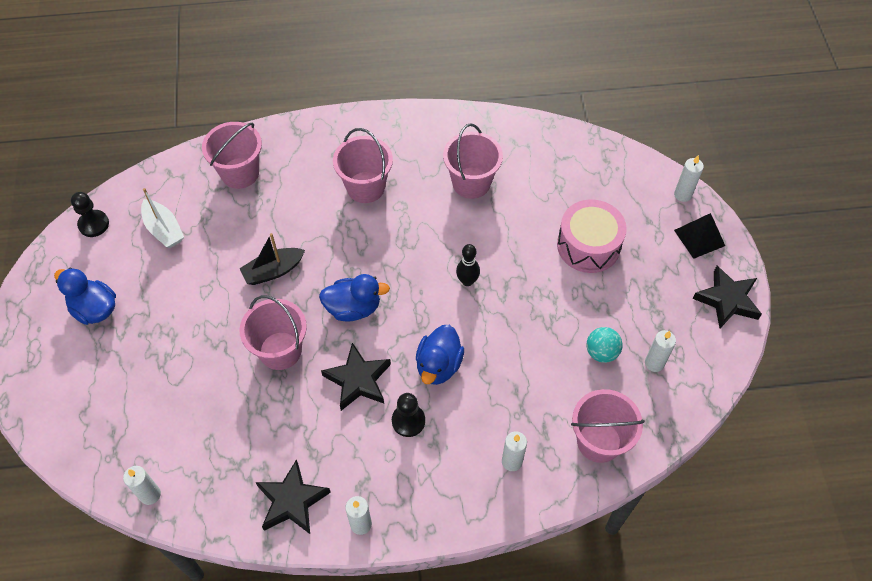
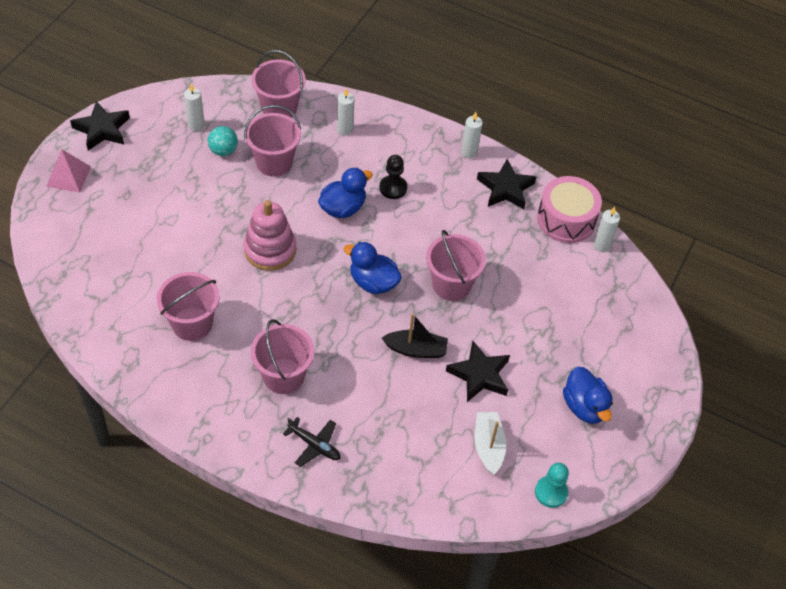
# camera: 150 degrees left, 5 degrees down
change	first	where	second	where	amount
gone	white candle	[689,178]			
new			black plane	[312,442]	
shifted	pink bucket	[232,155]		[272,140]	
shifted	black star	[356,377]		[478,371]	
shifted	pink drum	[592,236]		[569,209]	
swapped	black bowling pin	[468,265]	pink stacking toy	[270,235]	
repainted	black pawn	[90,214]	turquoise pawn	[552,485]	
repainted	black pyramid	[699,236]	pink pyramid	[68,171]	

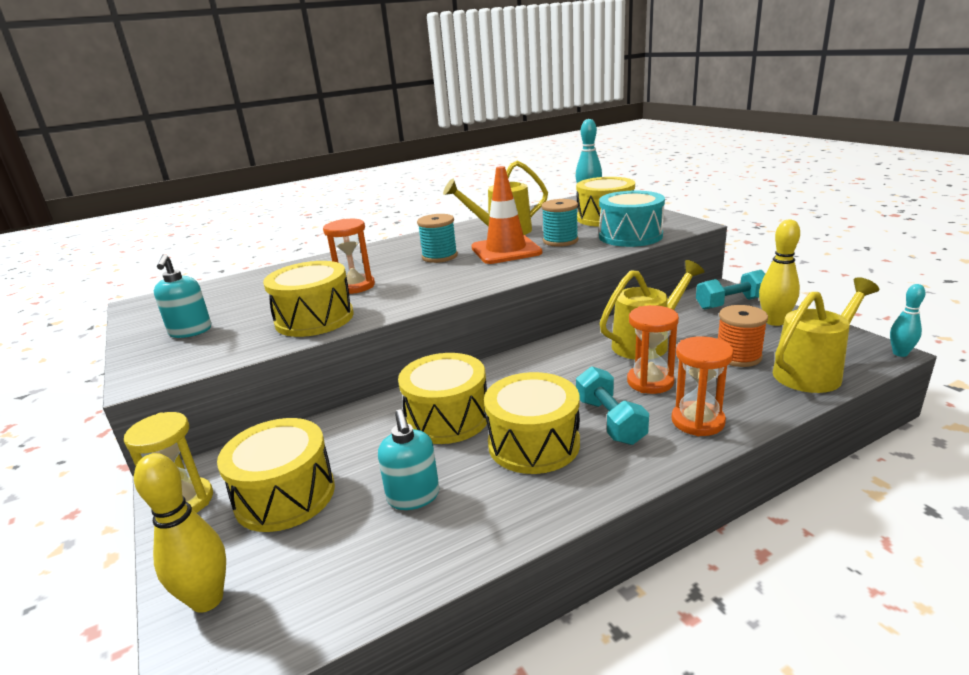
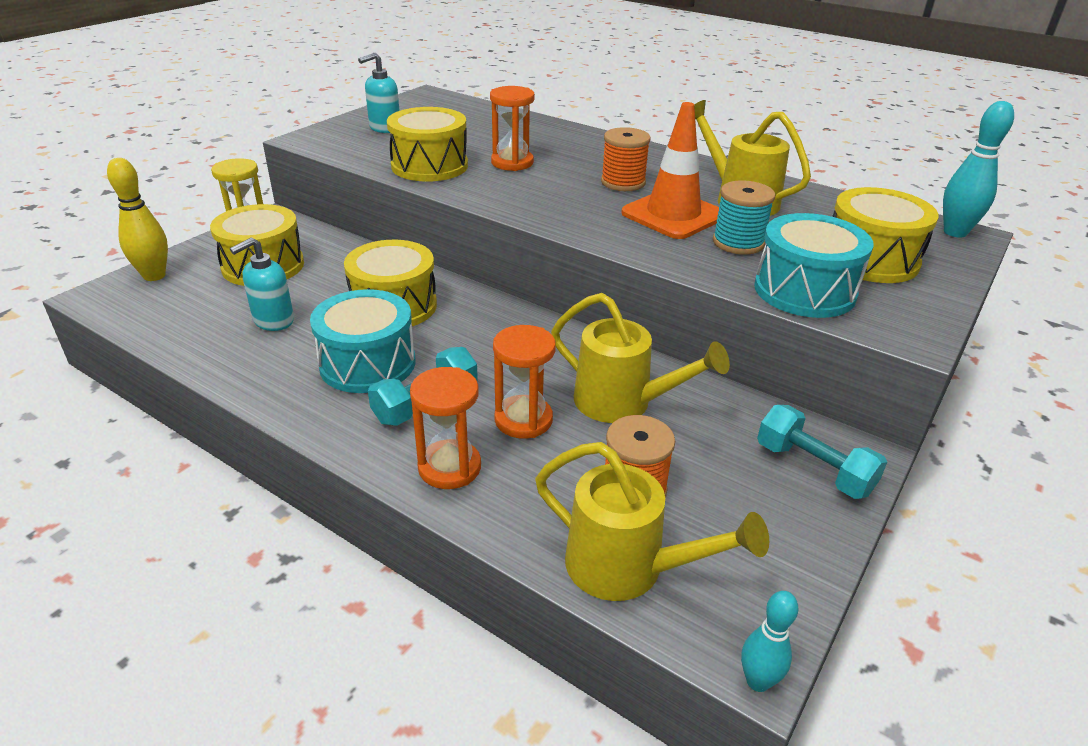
# camera: 60 degrees right, 10 degrees up
change	first	where	second	where	amount
gone	yellow bowling pin	[779,273]			
repainted	turquoise spool	[437,238]	orange spool	[626,159]	
repainted	yellow drum	[532,423]	turquoise drum	[362,341]	

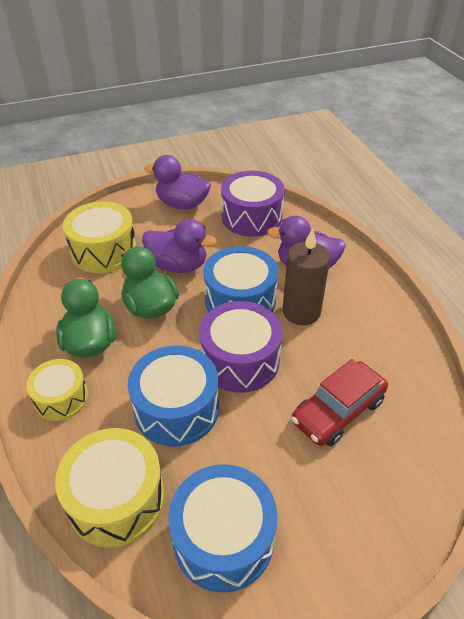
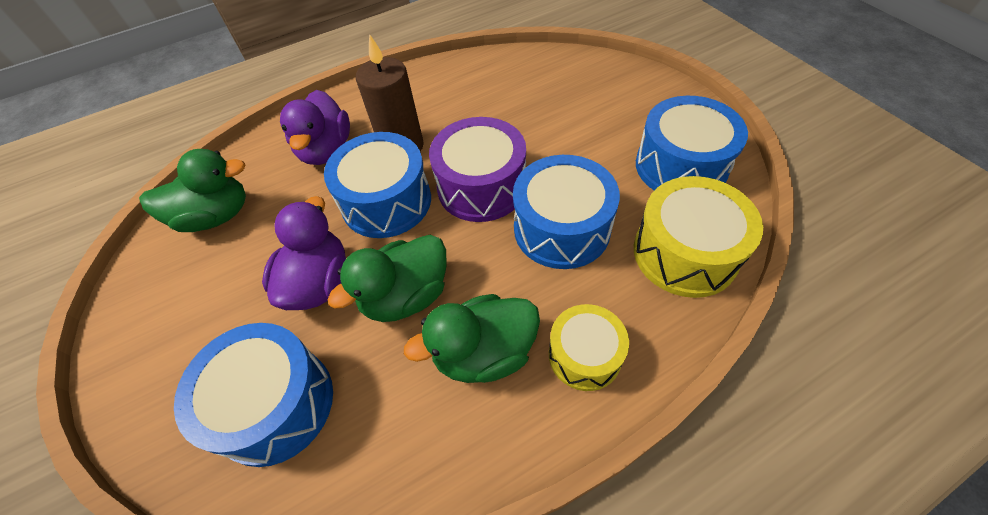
# camera: 95 degrees left, 10 degrees up
change	first	where	second	where	amount
gone	purple duck	[178,182]			
gone	red car	[339,402]			
swapped	purple drum	[253,204]	green duck	[192,190]	
repainted	yellow drum	[100,237]	blue drum	[253,395]	

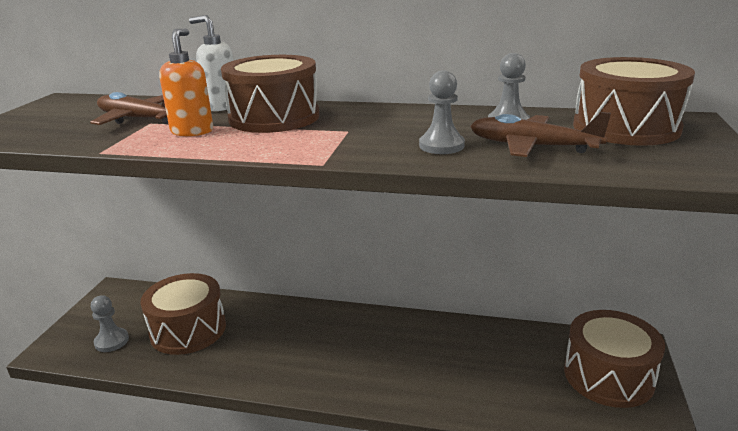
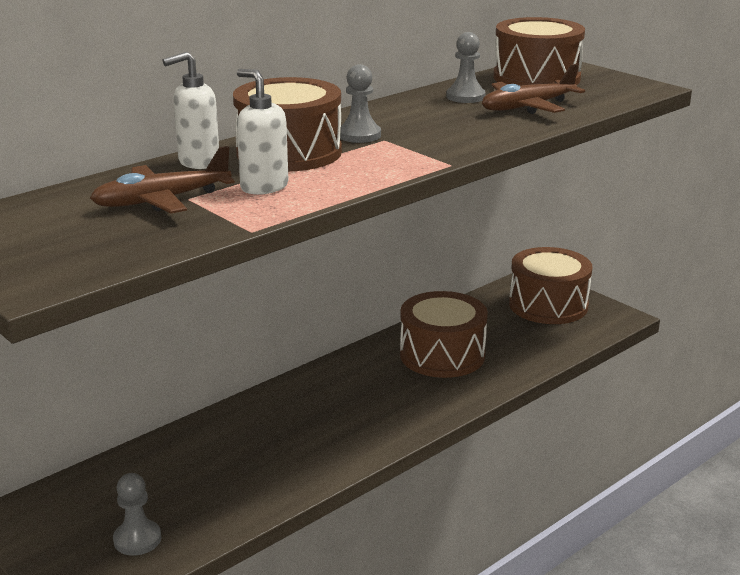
# camera: 55 degrees left, 0 degrees up
change	first	where	second	where	amount
shifted	brown drum	[183,314]		[444,334]	
shifted	grey pawn	[442,112]		[360,103]	
repainted	orange soap dispenser	[186,83]	white soap dispenser	[263,132]	

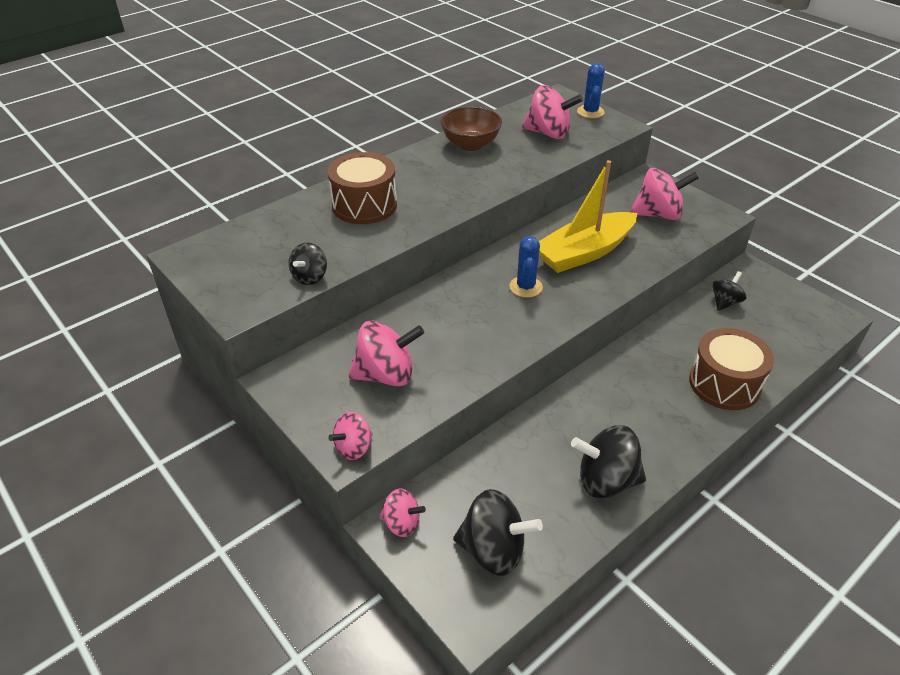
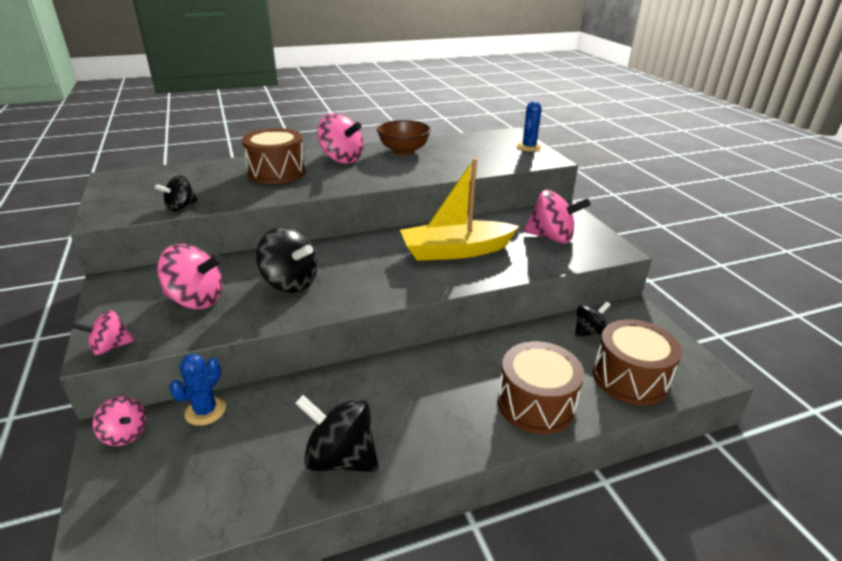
# camera: 20 degrees right, 10 degrees down
change	first	where	second	where	amount
new			brown drum	[637,362]	
shifted	black spinning top	[498,532]		[287,260]	
shifted	blue cactus	[526,267]		[197,390]	
shifted	pink spinning top	[552,112]		[340,138]	

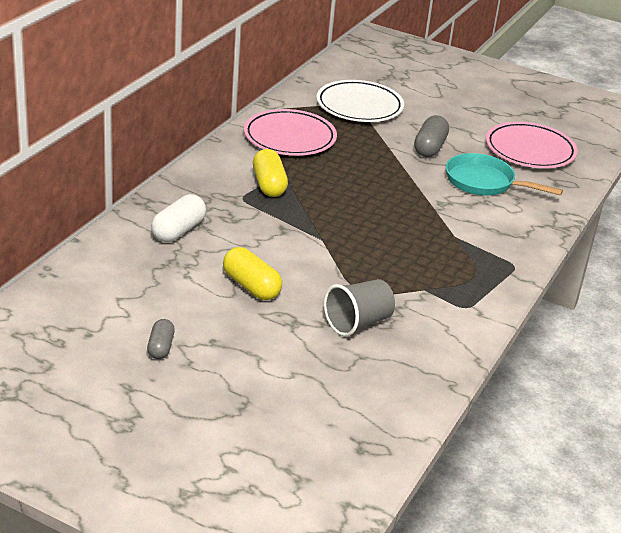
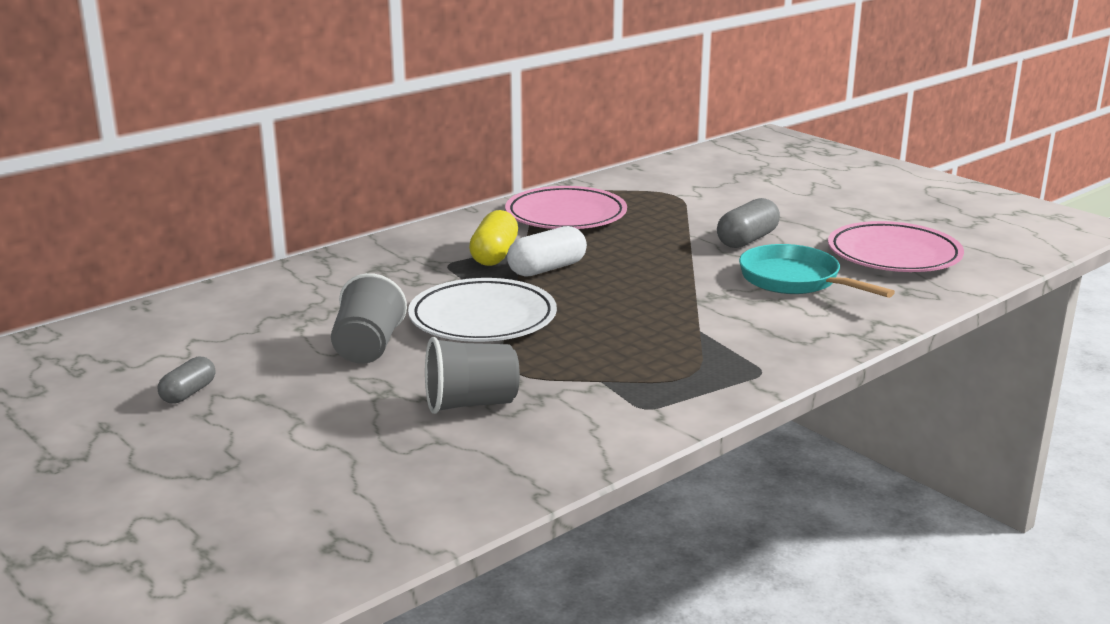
# camera: 25 degrees right, 10 degrees down
change	first	where	second	where	amount
shifted	white capsule	[178,218]		[547,251]	
shifted	white plate	[360,101]		[482,310]	
swapped	yellow capsule	[252,273]	grey cup	[369,318]	

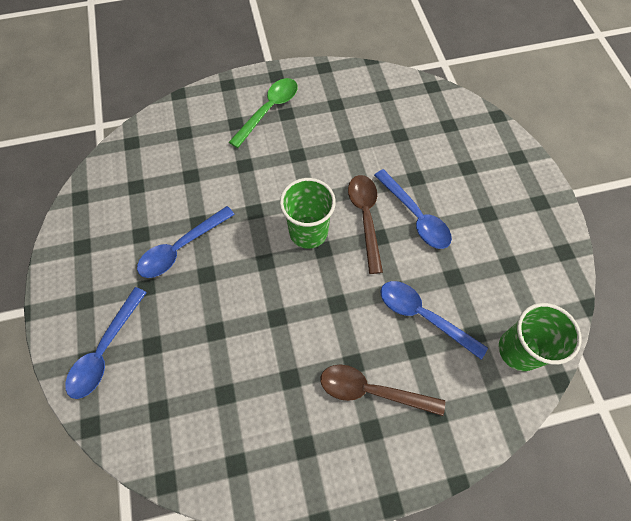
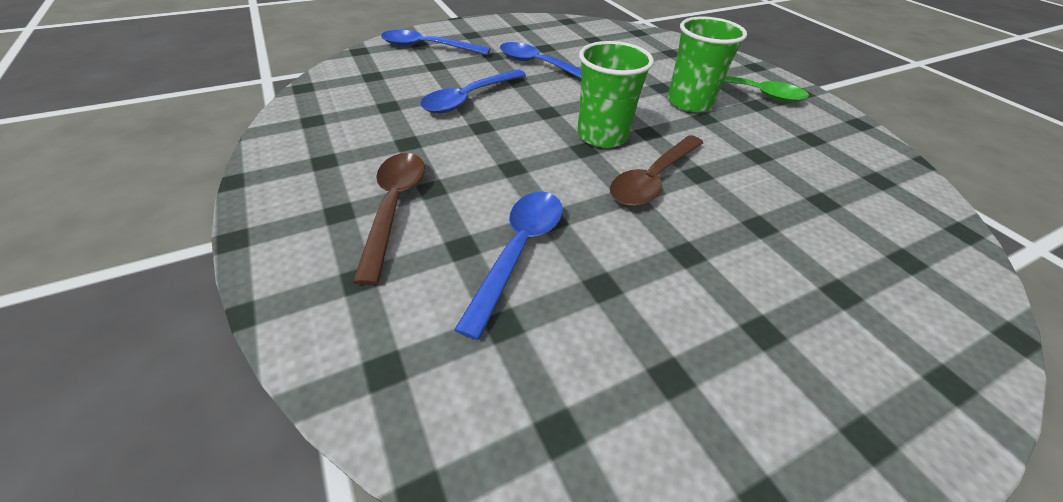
# camera: 75 degrees right, 20 degrees down
change	first	where	second	where	amount
shifted	blue spoon	[413,209]		[473,91]	
shifted	green cup	[540,337]		[707,64]	
rotated	brown spoon	[365,224]		[656,170]	150 degrees clockwise

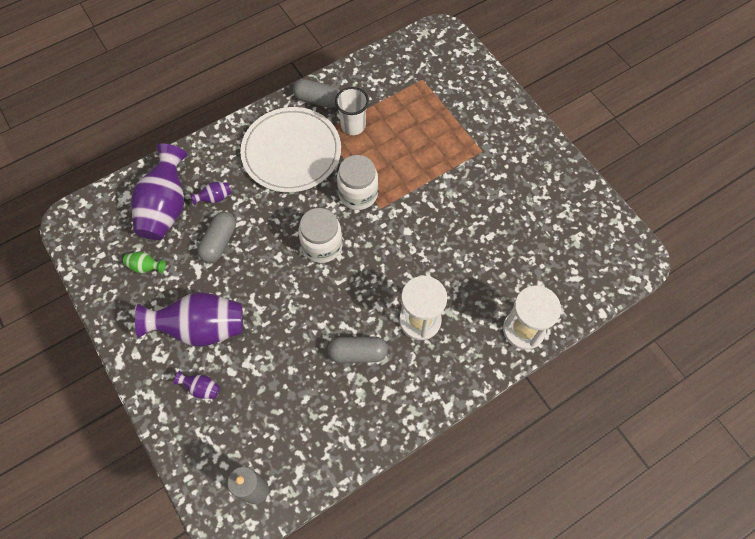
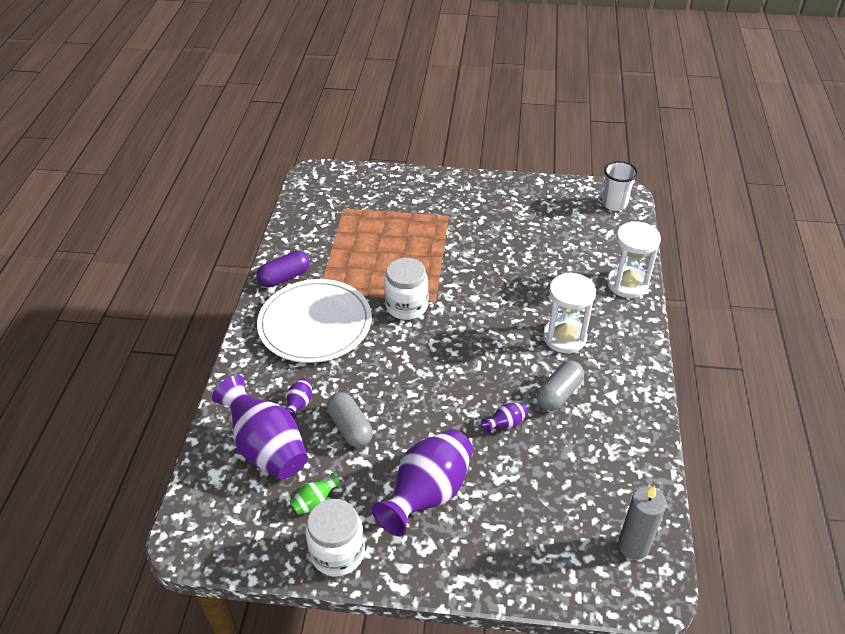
# camera: 50 degrees left, 20 degrees down
change	first	where	second	where	amount
shifted	purple vase	[197,385]		[505,418]	
shifted	white jar	[320,235]		[335,537]	
shifted	white cup	[352,111]		[620,186]	
repainted	grey capsule	[316,93]	purple capsule	[283,269]	

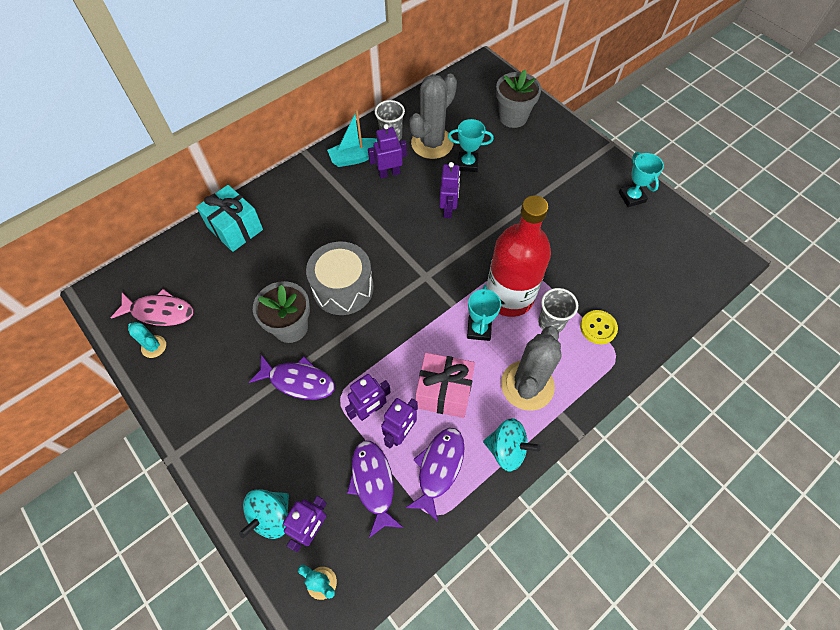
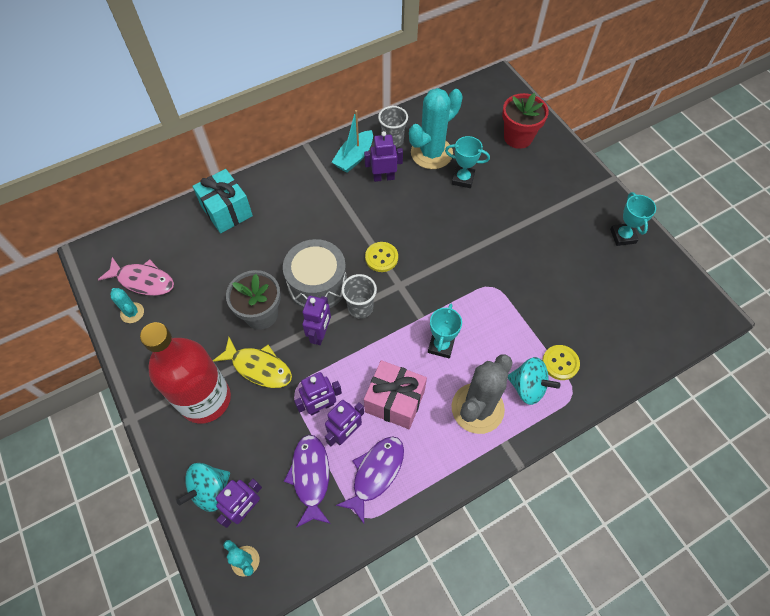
# camera: 10 degrees right, 0 degrees up
change	first	where	second	where	amount
new			yellow button	[381,257]	
shifted	purple robot	[449,190]		[316,320]	
shifted	turquoise spinning top	[512,445]		[534,381]	
shifted	red bottle	[519,256]		[185,373]	
shifted	grey cup	[558,310]		[359,296]	
repainted	purple fish	[292,377]	yellow fish	[252,362]	
repainted	grey cactus	[433,116]	turquoise cactus	[435,128]	
repainted	grey flower pot	[518,99]	red flower pot	[525,121]	
rotated	turquoise boat	[352,138]		[352,141]	45 degrees counterclockwise

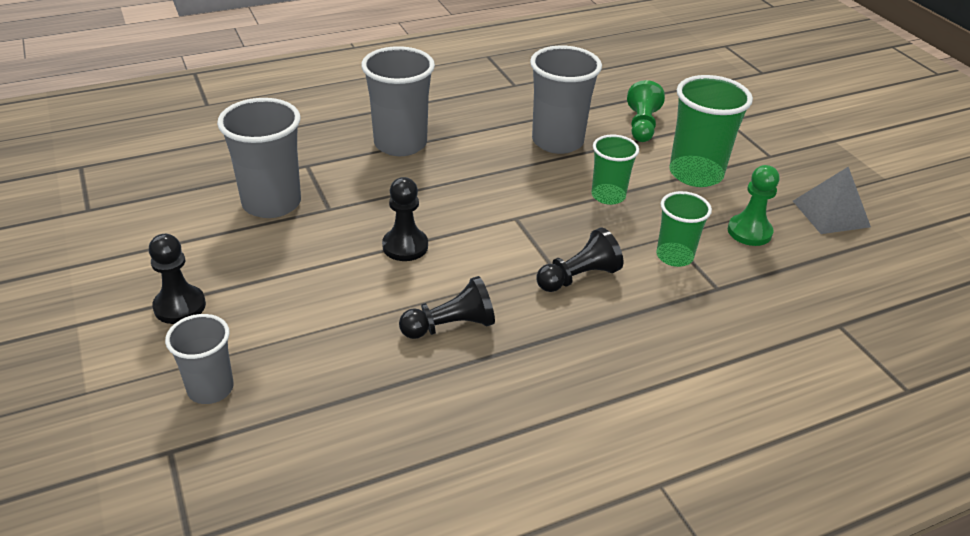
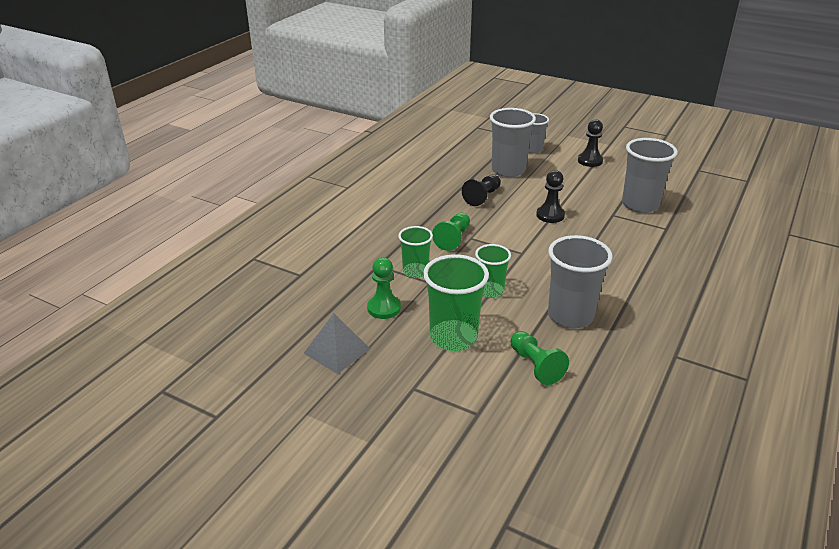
# camera: 145 degrees right, 5 degrees down
change	first	where	second	where	amount
shifted	grey cup	[398,101]		[513,142]	
repainted	black pawn	[580,259]	green pawn	[451,232]	

